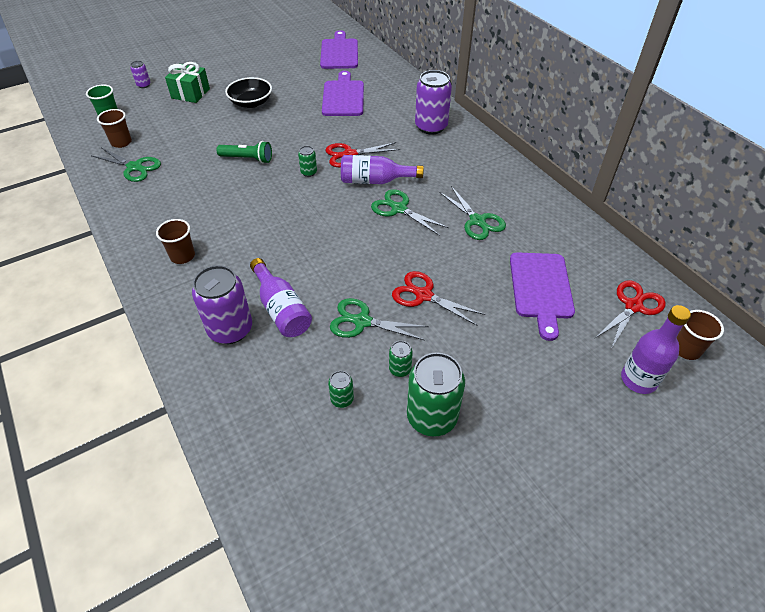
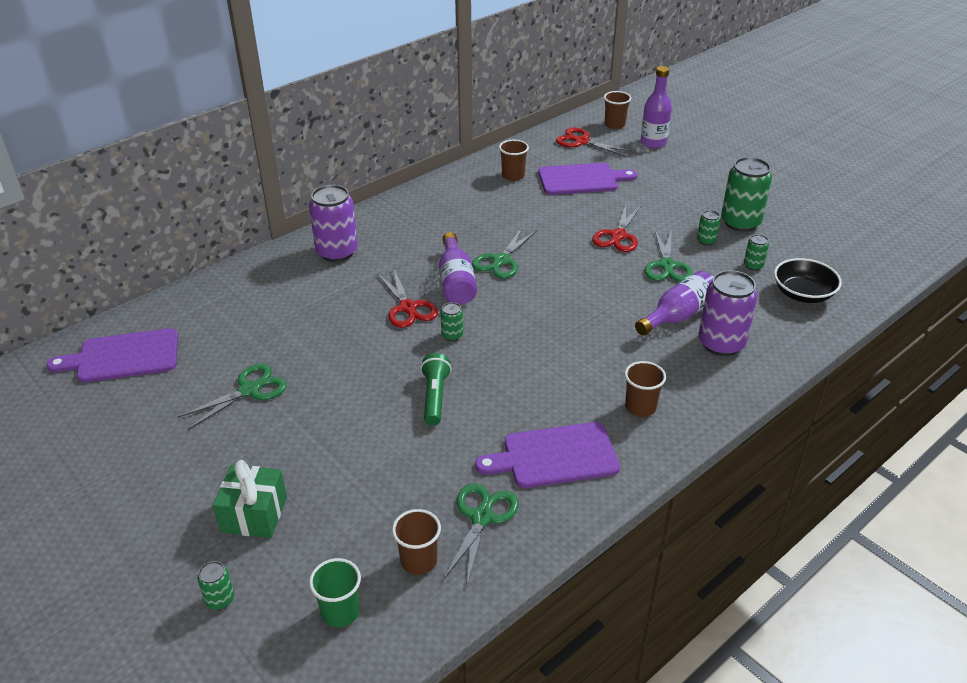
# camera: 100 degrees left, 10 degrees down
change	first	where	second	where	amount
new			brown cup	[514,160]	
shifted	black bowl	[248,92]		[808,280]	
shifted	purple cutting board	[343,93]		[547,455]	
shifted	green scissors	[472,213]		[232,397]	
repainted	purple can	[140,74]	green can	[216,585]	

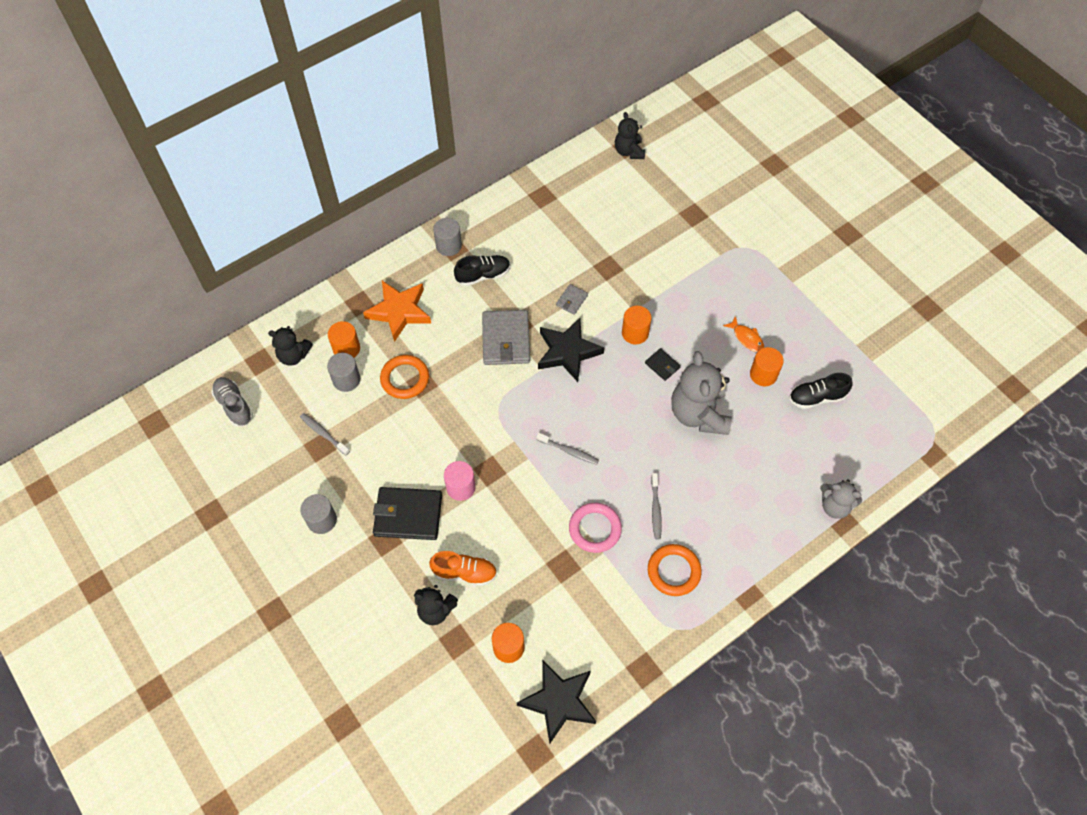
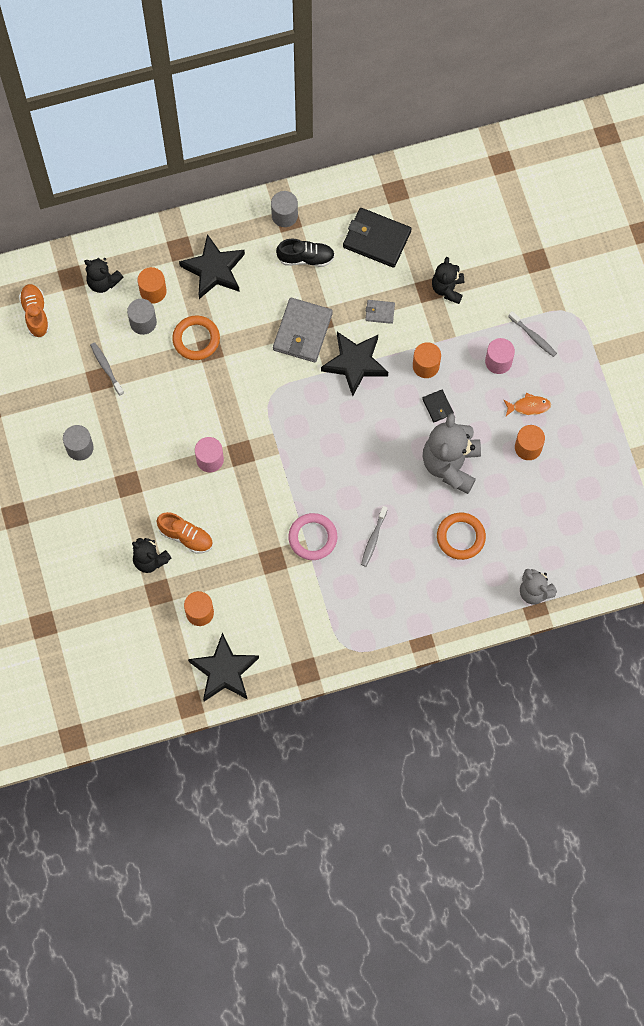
# camera: 20 degrees right, 10 degrees up
change	first	where	second	where	amount
gone	black shoe	[821,391]			
new			pink cylinder	[500,356]	
shifted	black wallet	[407,513]		[377,238]	
shifted	grey toothbrush	[567,449]		[533,334]	
shifted	black teddy bear	[630,135]		[448,280]	
shifted	orange ring	[675,570]		[461,536]	
repainted	grey shoe	[232,402]	orange shoe	[34,311]	
repainted	orange star	[397,311]	black star	[212,266]	
rotated	grey wallet	[572,299]		[380,312]	45 degrees clockwise
rotated	orange fish	[743,334]		[527,404]	75 degrees counterclockwise

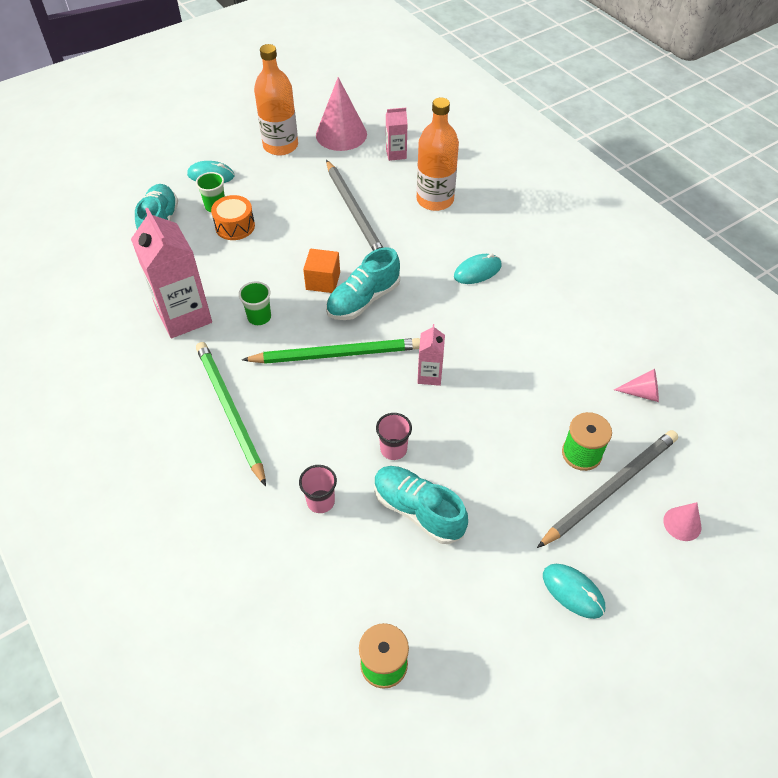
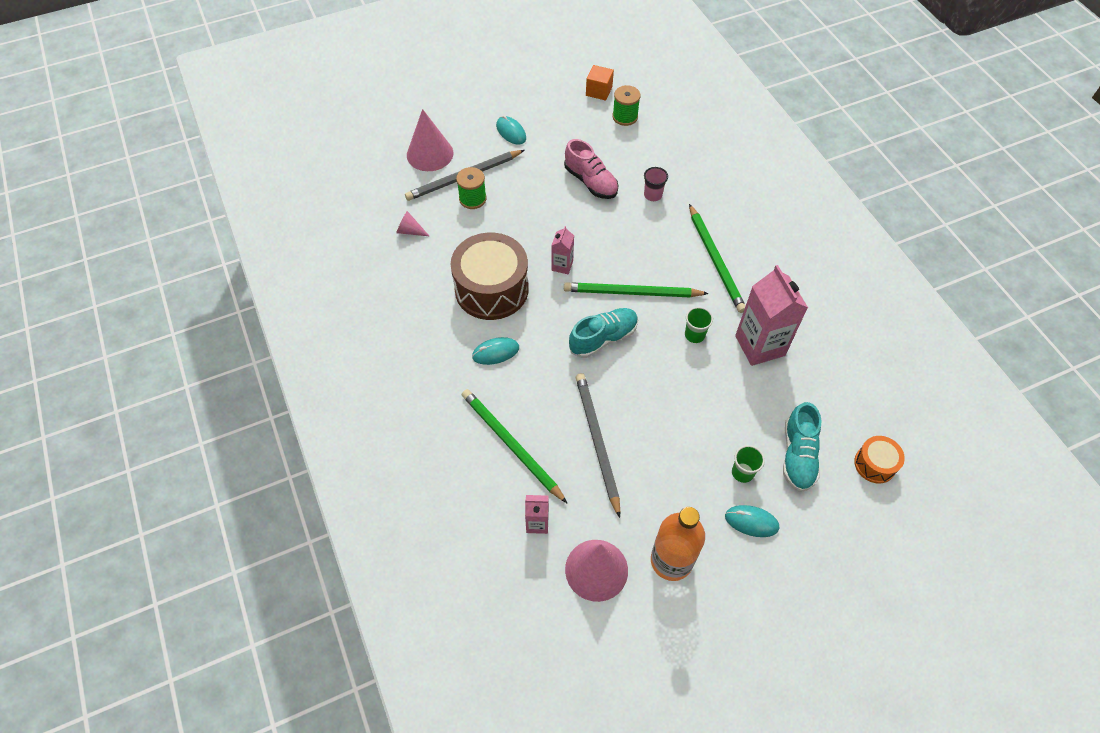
# camera: 170 degrees left, 5 degrees up
change	first	where	second	where	amount
gone	pink cup	[394,436]			
new			brown drum	[490,276]	
shifted	orange drum	[233,217]		[879,459]	
shifted	orange cube	[321,271]		[600,83]	
swapped	orange bottle	[438,154]	green pencil	[514,446]	
repainted	turquoise shoe	[421,505]	pink shoe	[591,169]	
scaled	pink cone	[682,521]		[430,140]	x2.02

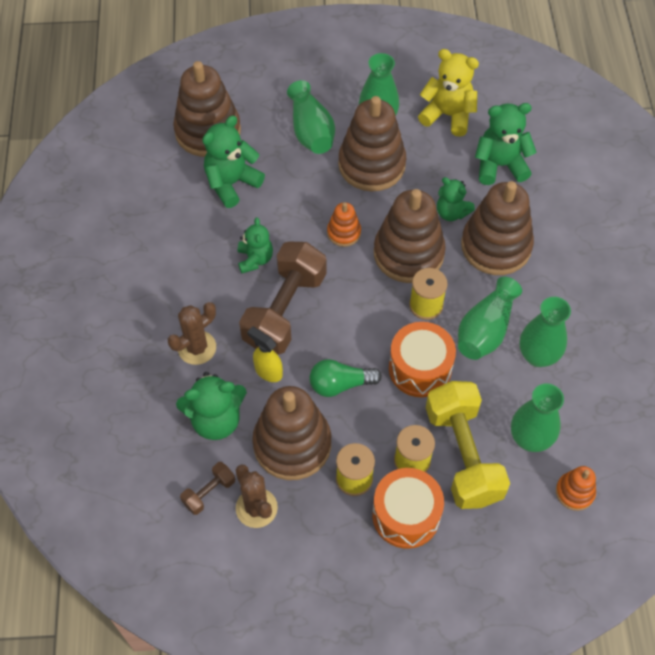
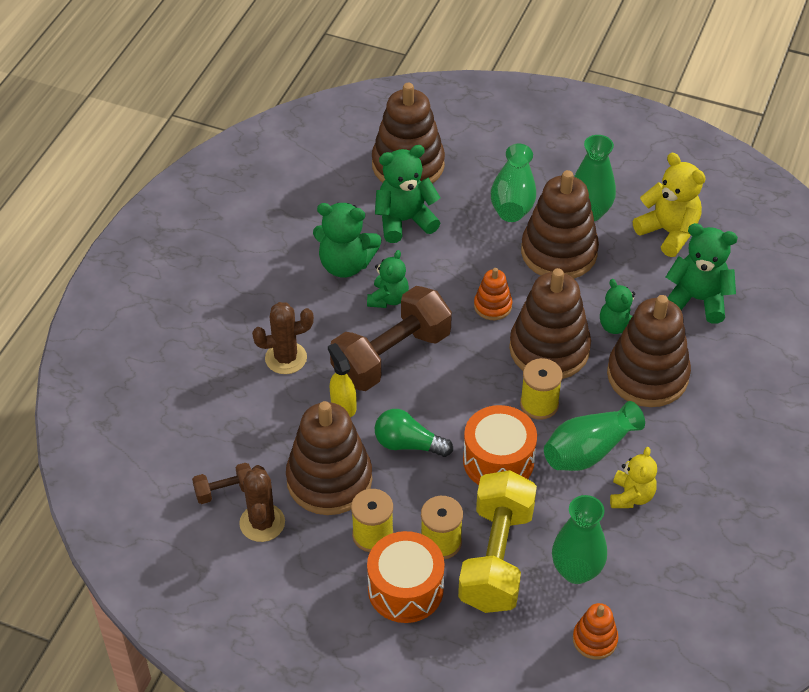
# camera: 25 degrees right, 10 degrees down
change	first	where	second	where	amount
shifted	green teddy bear	[211,406]		[347,240]	
swapped	green vase	[545,332]	yellow teddy bear	[633,477]	

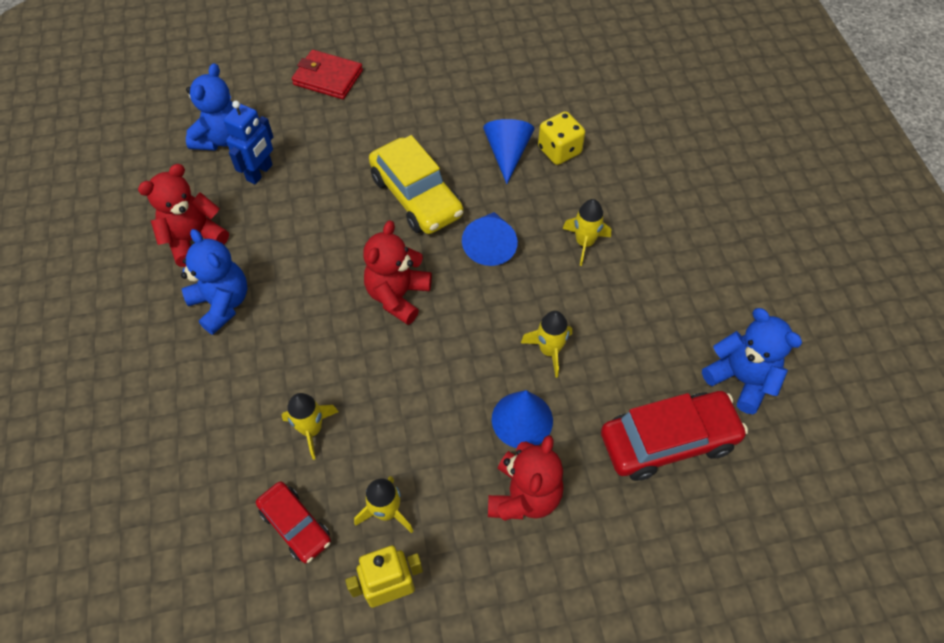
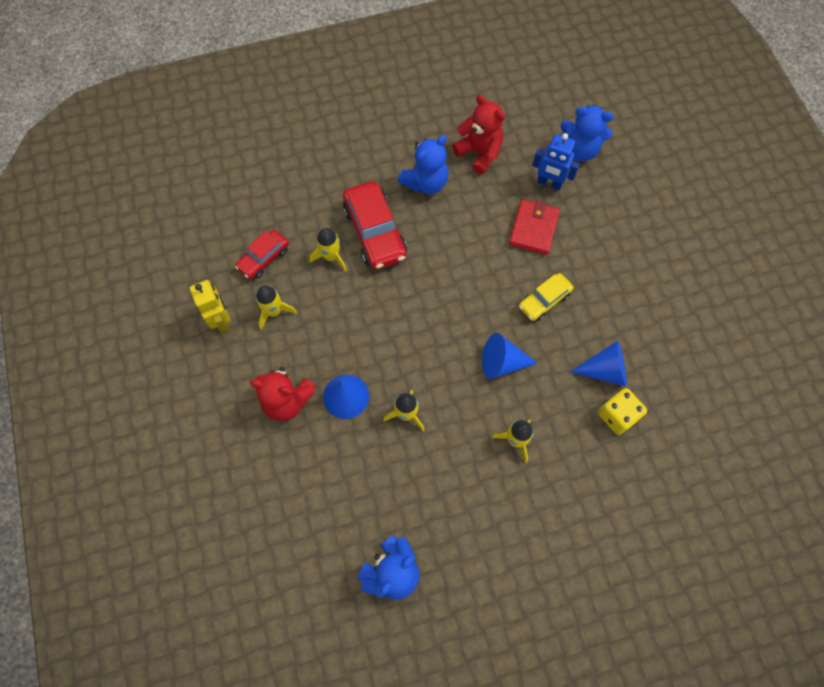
# camera: 85 degrees right, 10 degrees up
change	first	where	second	where	amount
gone	red teddy bear	[397,272]			
shifted	red wallet	[327,74]		[534,227]	
shifted	red car	[674,436]		[375,225]	
scaled	yellow car	[416,184]		[546,297]	x0.59

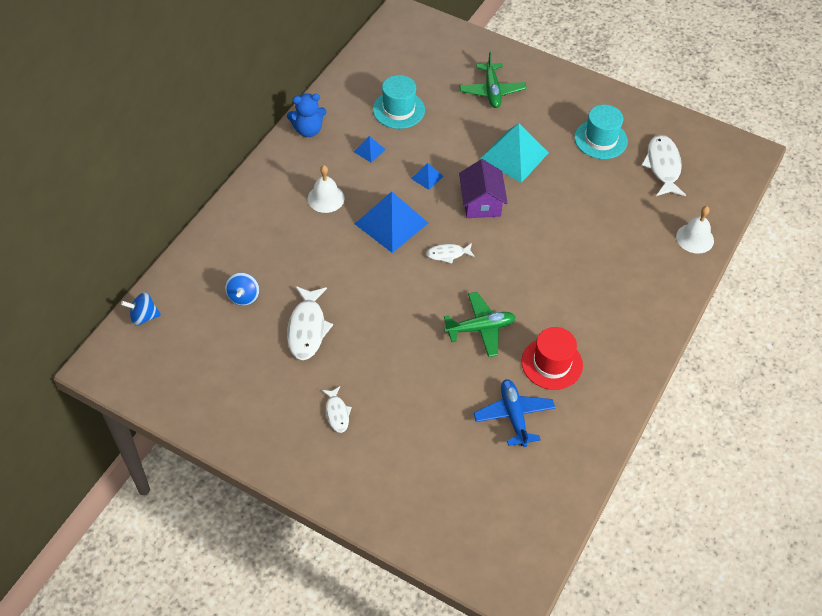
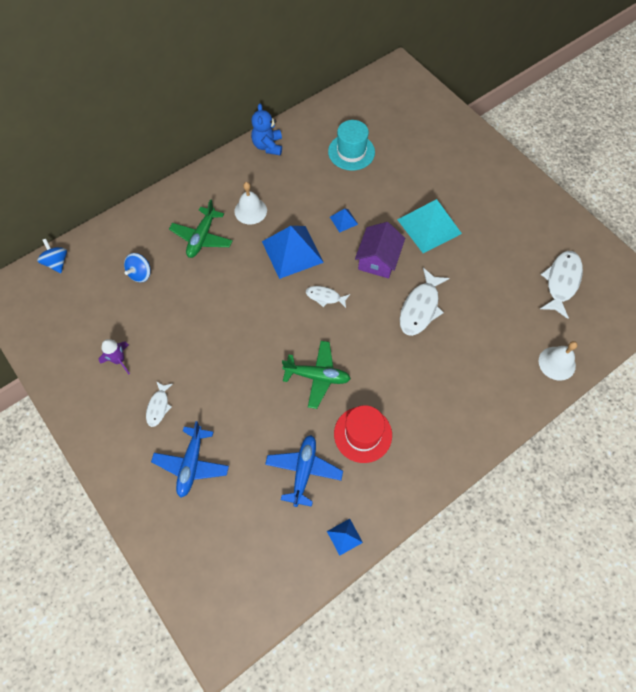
# camera: 25 degrees right, 10 degrees up
change	first	where	second	where	amount
gone	turquoise hat	[601,132]			
new			purple rocket	[114,356]	
new			blue plane	[190,459]	
shifted	white fish	[310,323]		[424,302]	
shifted	blue pyramid	[370,149]		[345,537]	
shifted	green plane	[492,80]		[201,228]	
rotated	blue spinning top	[141,309]		[52,256]	45 degrees clockwise
rotated	blue teddy bear	[307,115]		[266,129]	75 degrees clockwise

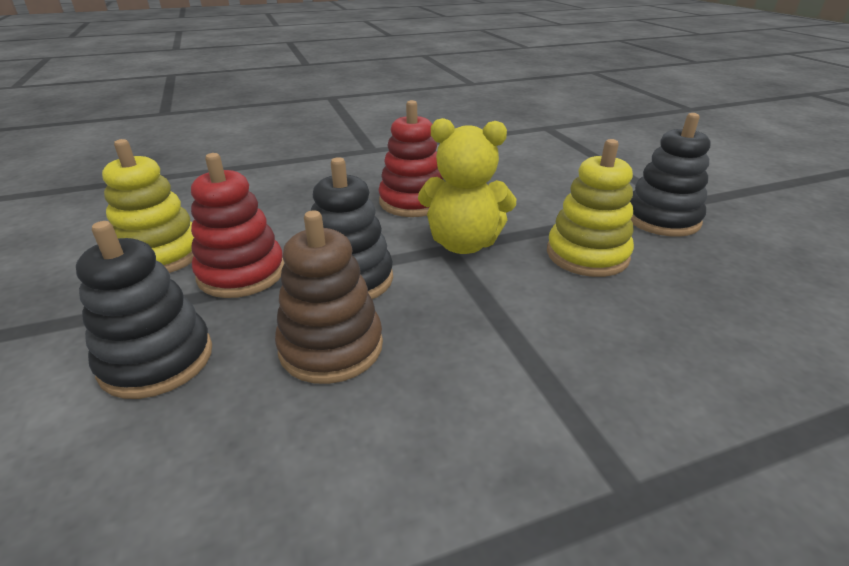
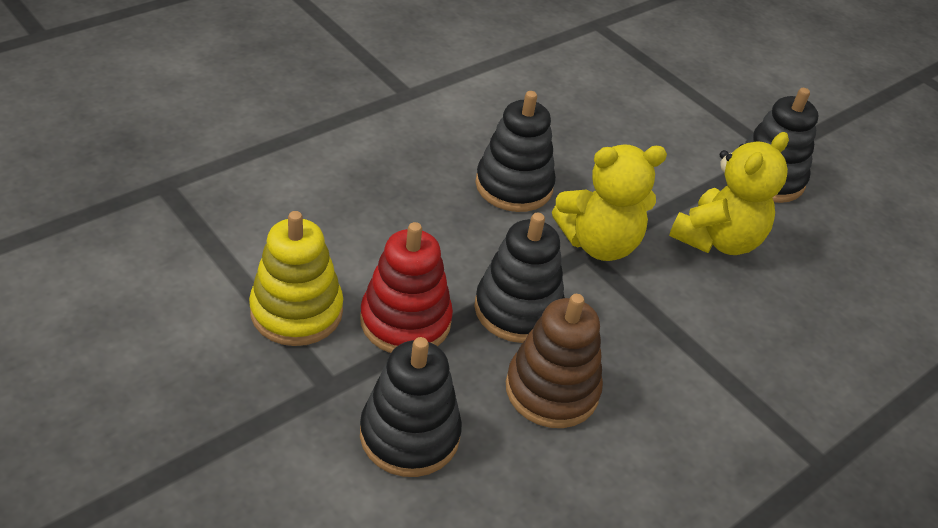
# camera: 25 degrees left, 10 degrees up
change	first	where	second	where	amount
swapped	yellow stacking toy	[590,208]	yellow teddy bear	[729,193]	
repainted	red stacking toy	[410,158]	black stacking toy	[515,151]	

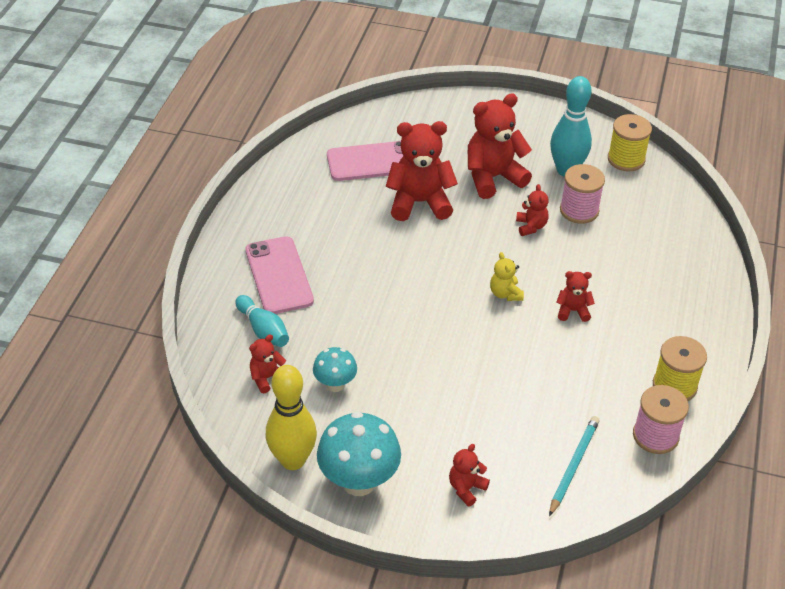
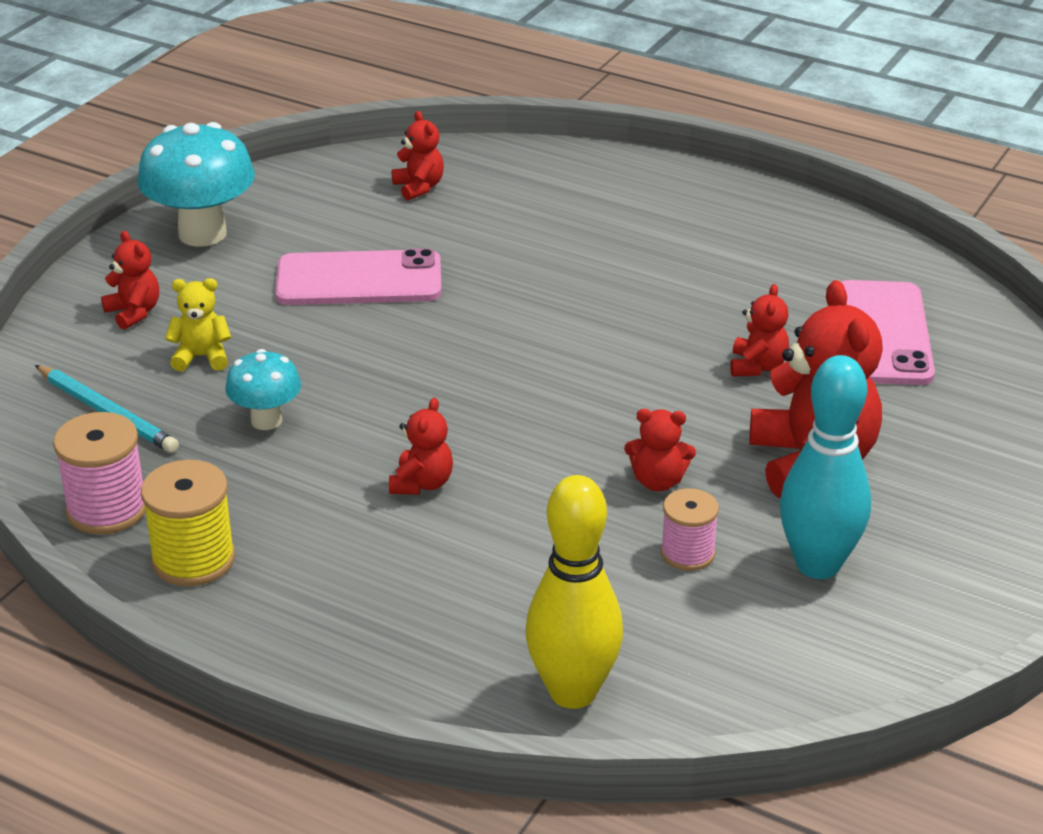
# camera: 105 degrees right, 10 degrees down
change	first	where	second	where	amount
gone	turquoise bowling pin	[262,321]			
gone	yellow spool	[630,142]			
shifted	pink phone	[279,275]		[358,276]	
shifted	yellow bowling pin	[291,417]		[574,592]	
shifted	turquoise mushroom	[335,369]		[263,389]	
shifted	yellow teddy bear	[507,276]		[198,325]	
scaled	red teddy bear	[421,171]		[759,330]	x0.49
scaled	pink spool	[582,194]		[690,529]	x0.66

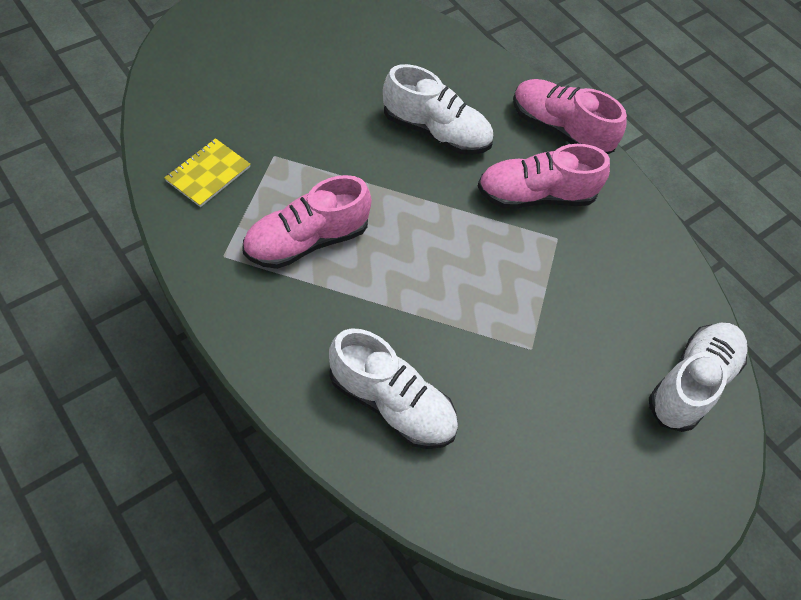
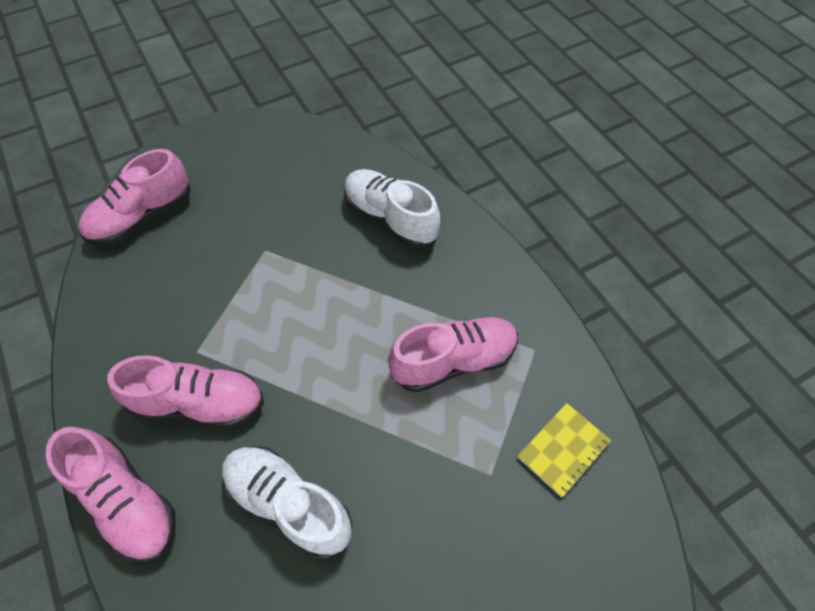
# camera: 165 degrees left, 0 degrees up
change	first	where	second	where	amount
repainted	white shoe	[698,377]	pink shoe	[134,197]	

